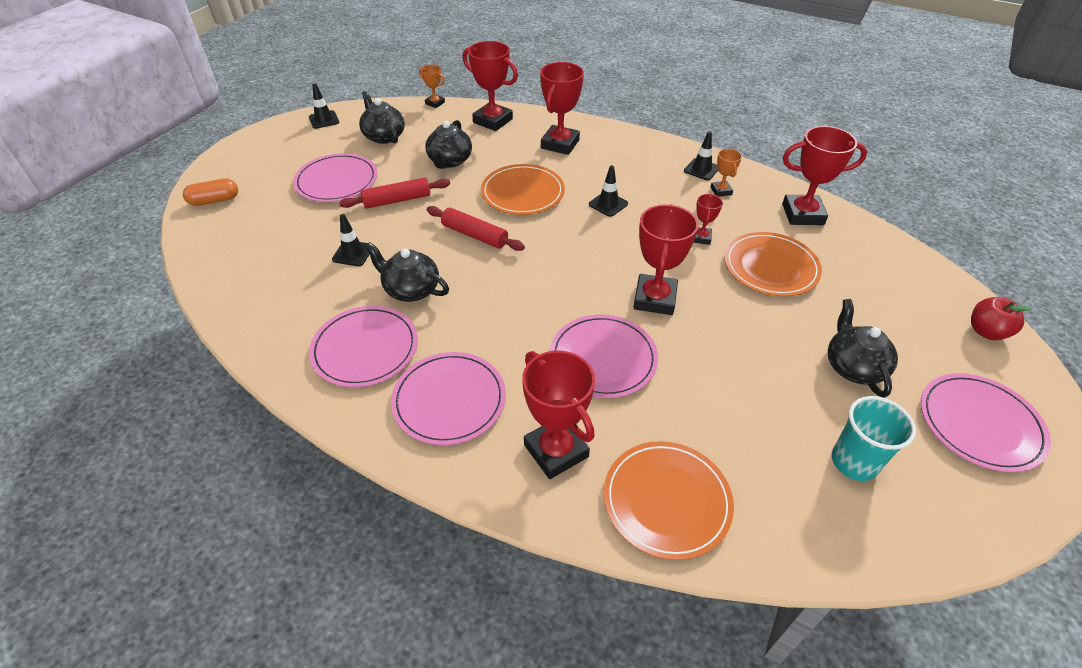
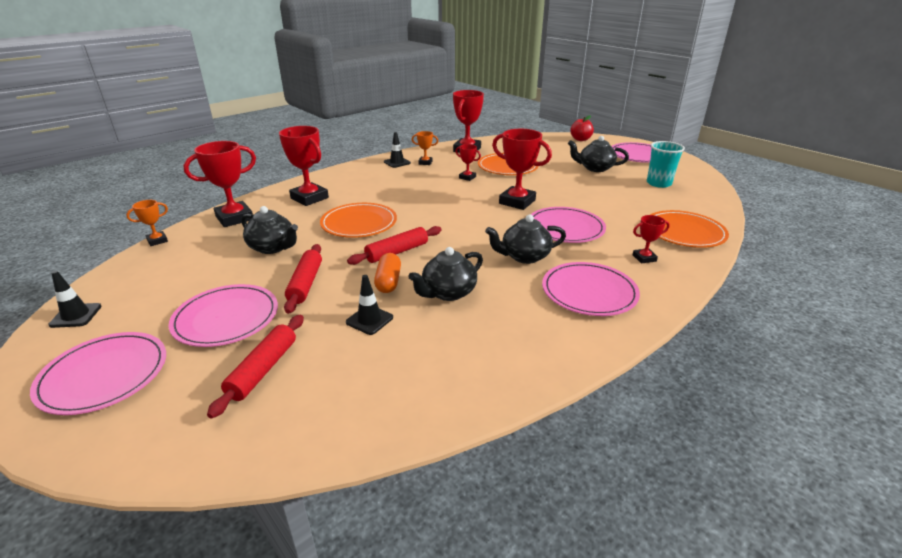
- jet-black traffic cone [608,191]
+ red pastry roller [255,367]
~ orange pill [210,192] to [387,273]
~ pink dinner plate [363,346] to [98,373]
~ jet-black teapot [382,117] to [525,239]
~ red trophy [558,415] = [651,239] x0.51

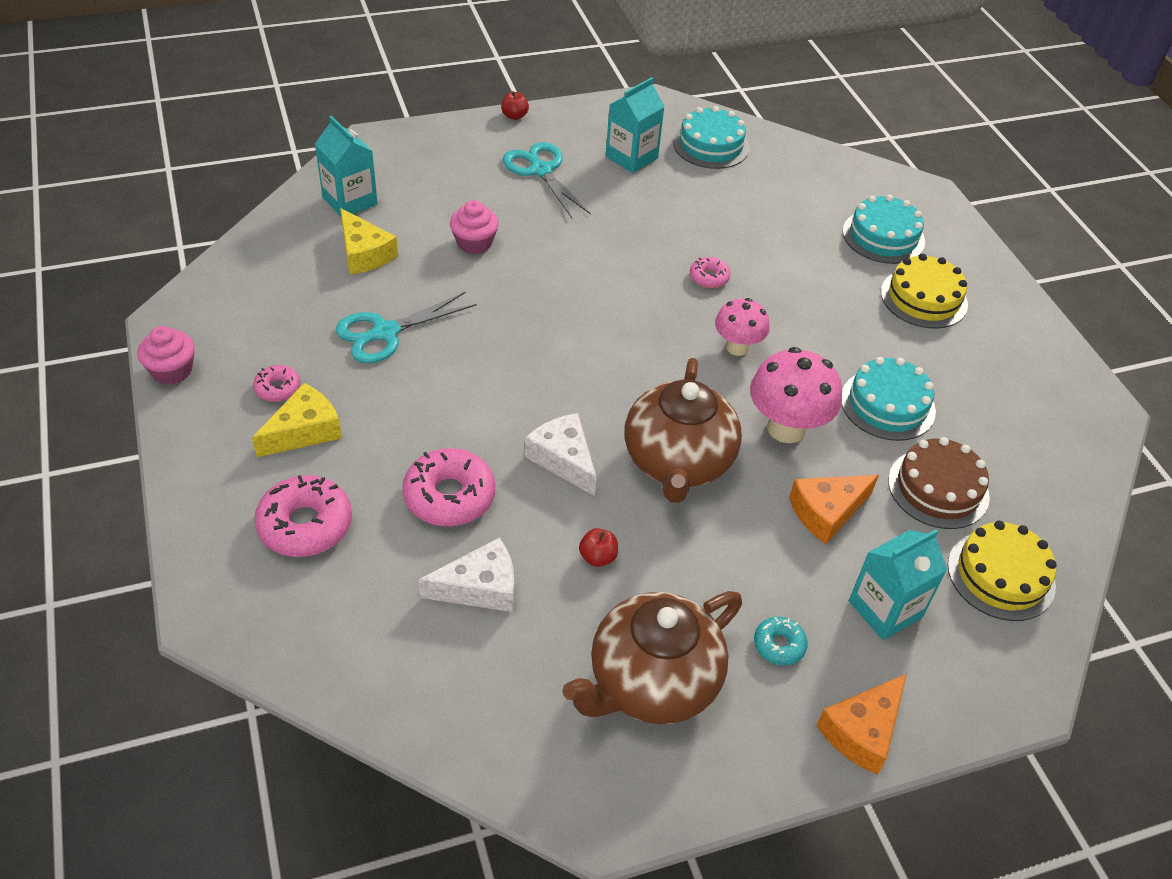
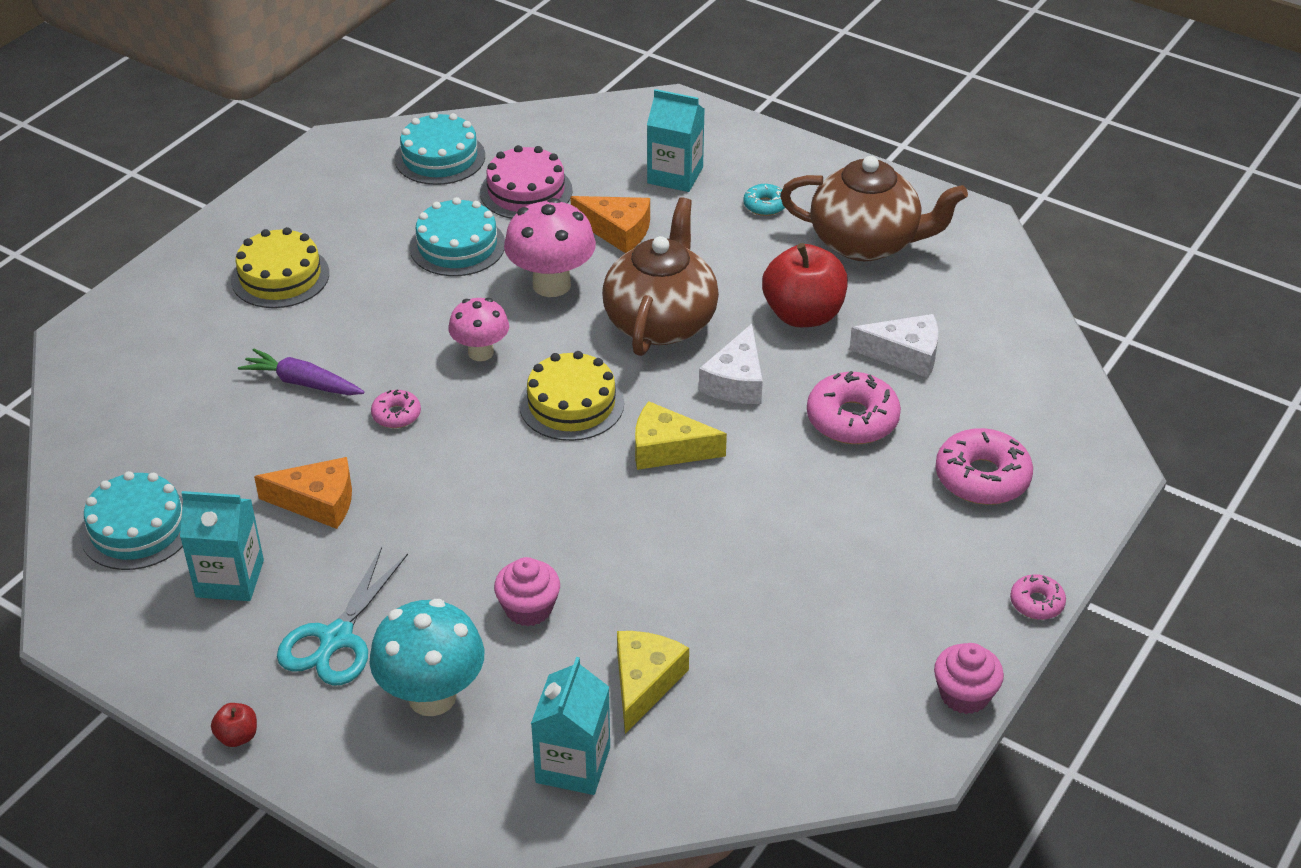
- teal shears [406,327]
+ violet toy carrot [301,372]
+ teal mushroom [426,657]
~ golden piece of cheese [297,420] to [681,435]
~ pink doughnut [276,383] to [1038,597]
~ orange piece of cheese [861,724] to [303,493]
~ teal cake [884,229] to [440,148]
~ golden cake [1002,571] to [571,396]
~ russet cake [939,483] to pink cake [526,182]
~ snow-white piece of cheese [466,574] = [894,346] 150 degrees clockwise
~ russet teapot [683,430] = [660,276] 45 degrees counterclockwise
~ red apple fruit [598,547] = [805,285] x2.34

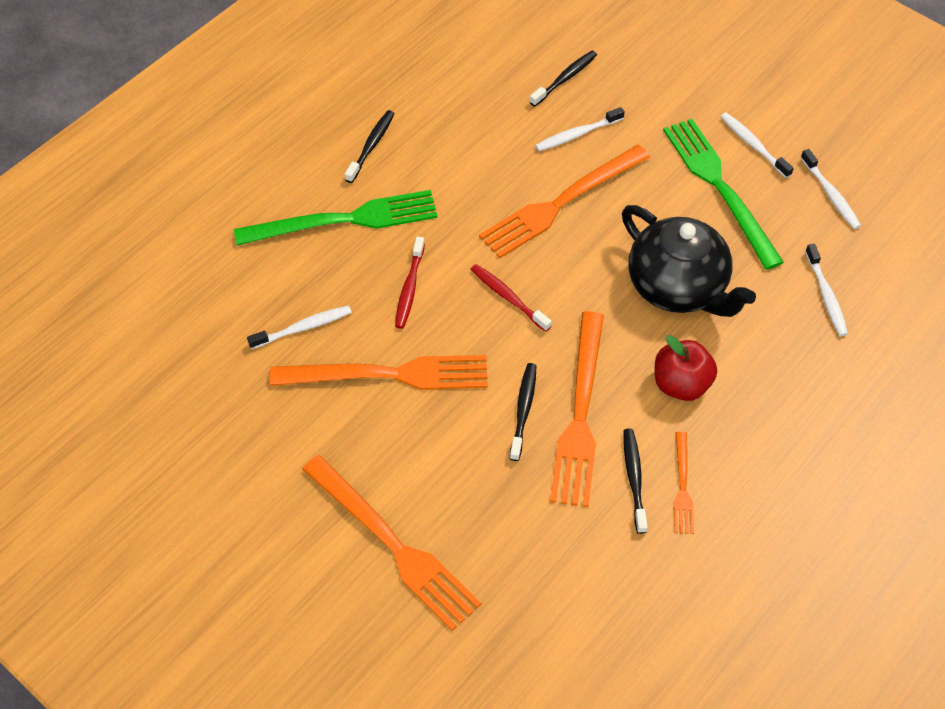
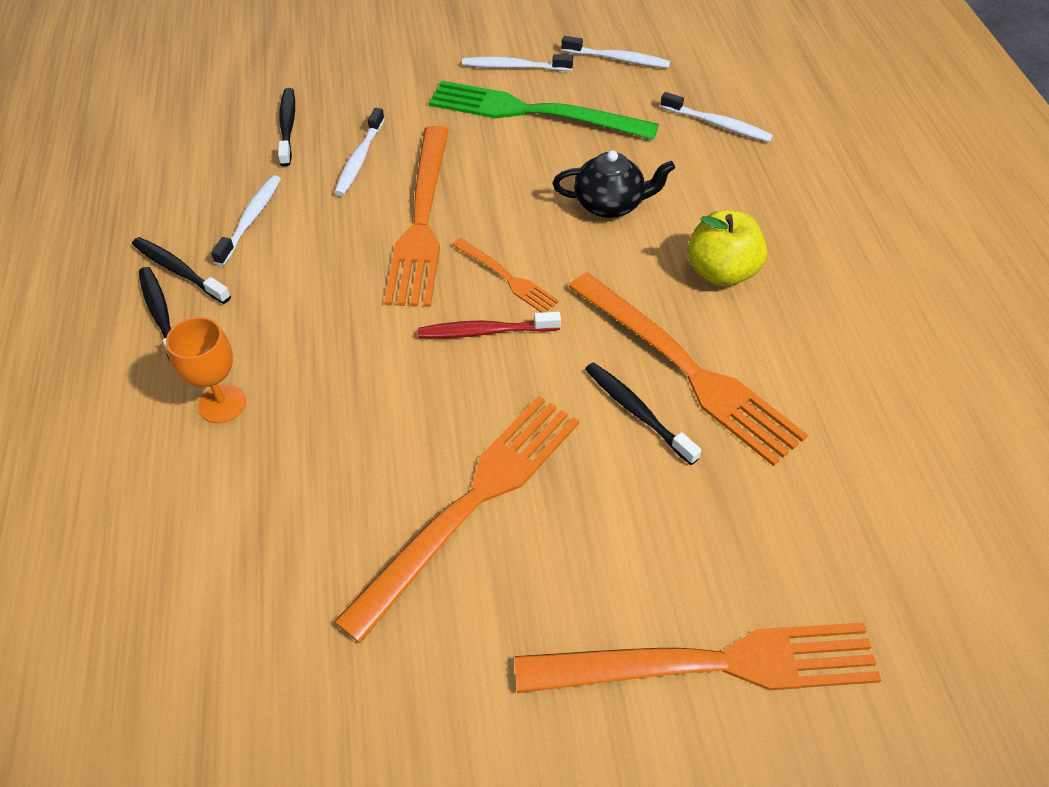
- red dental brush [410,283]
~ snow-white dental brush [299,327] to [246,220]
~ jet-black dental brush [636,481] to [181,270]
~ orange table fork [684,483] to [505,275]
~ green table fork [336,217] to orange goblet [206,370]
~ red apple fruit [686,368] to golden apple fruit [728,248]
~ jet-black teapot [689,261] = [614,184] x0.57

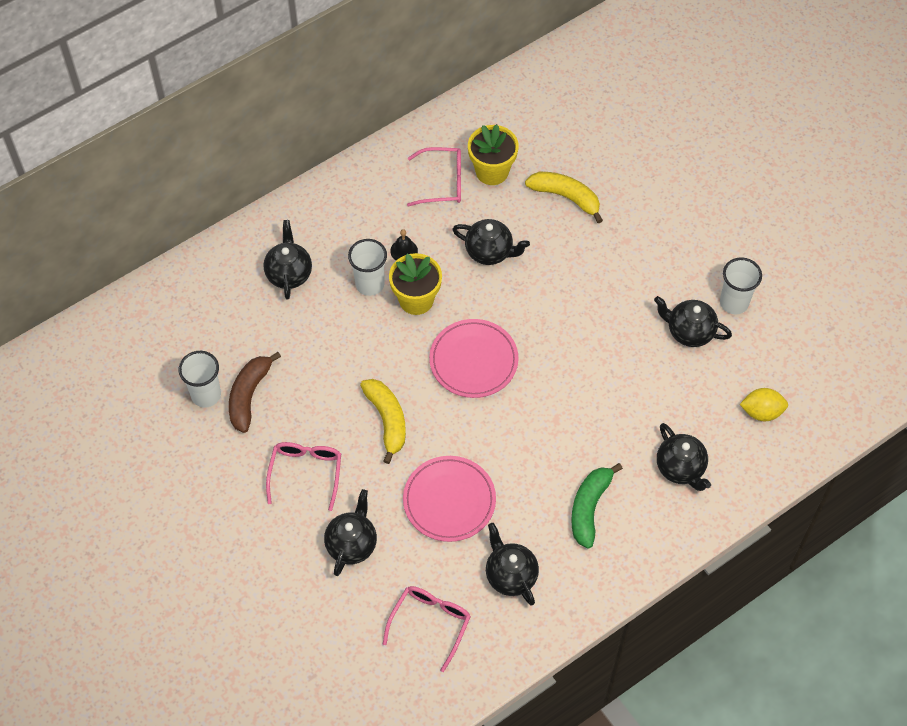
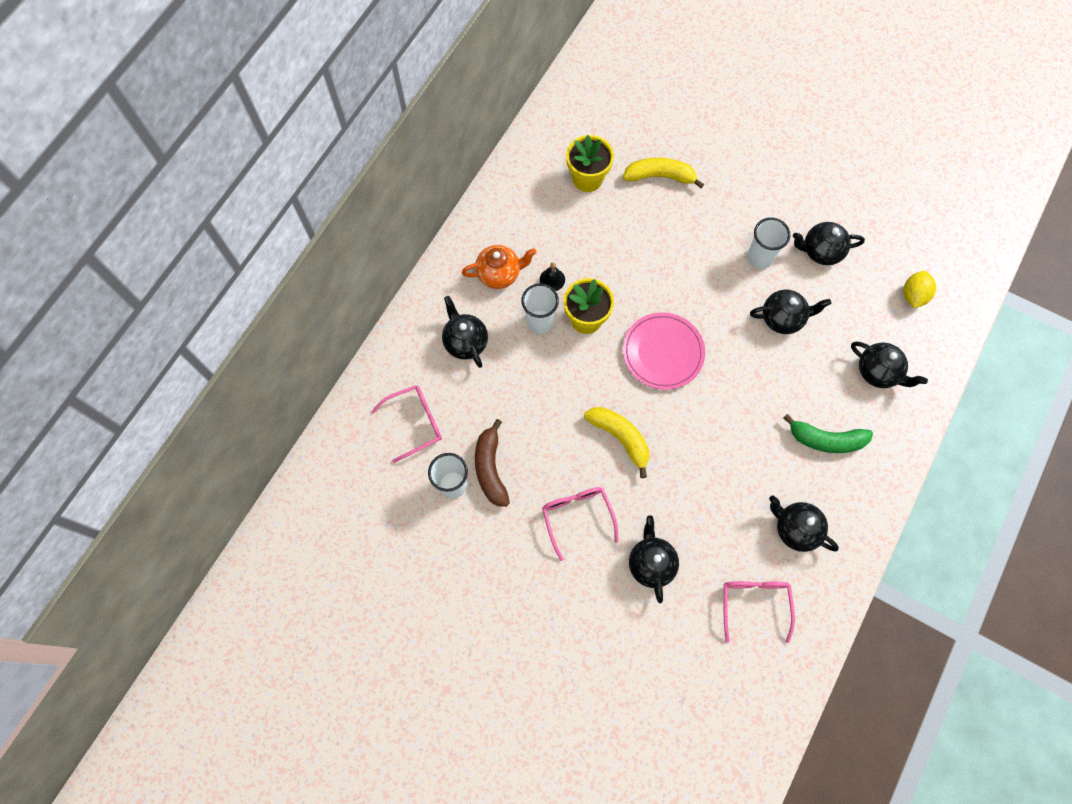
- pink dinner plate [449,499]
+ orange teapot [499,267]
~ pink glasses [434,176] to [406,424]
~ jet-black teapot [491,242] to [790,311]
~ snow-white beaker [741,286] to [769,243]
~ green banana [597,506] = [828,433] 75 degrees counterclockwise
~ golden citrus fruit [764,404] = [919,289] 45 degrees counterclockwise

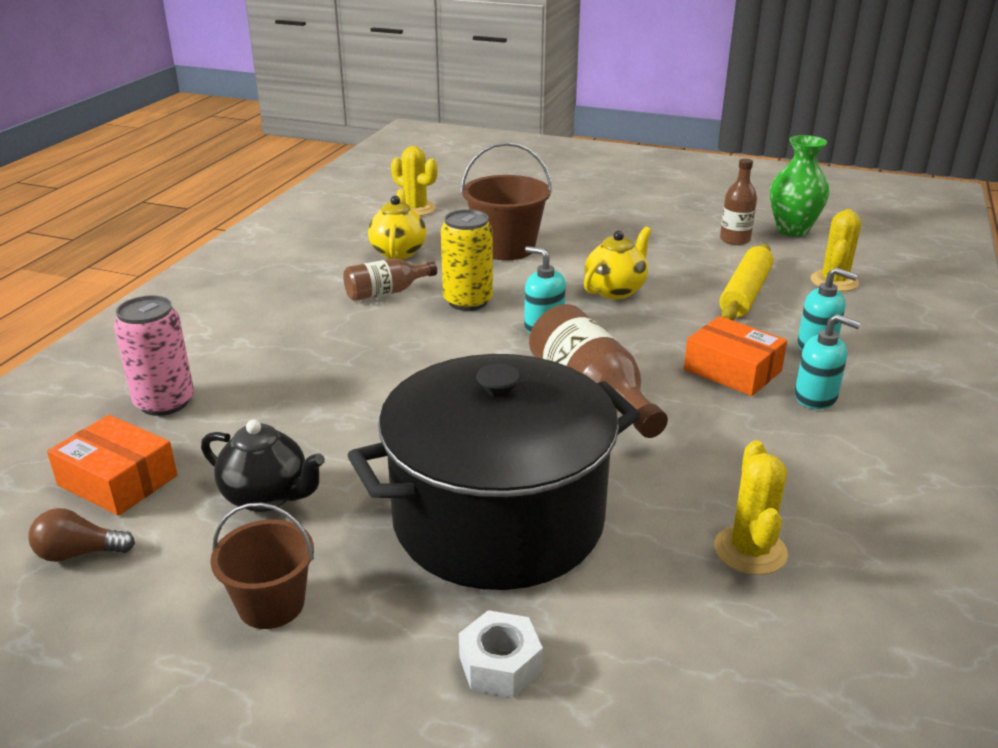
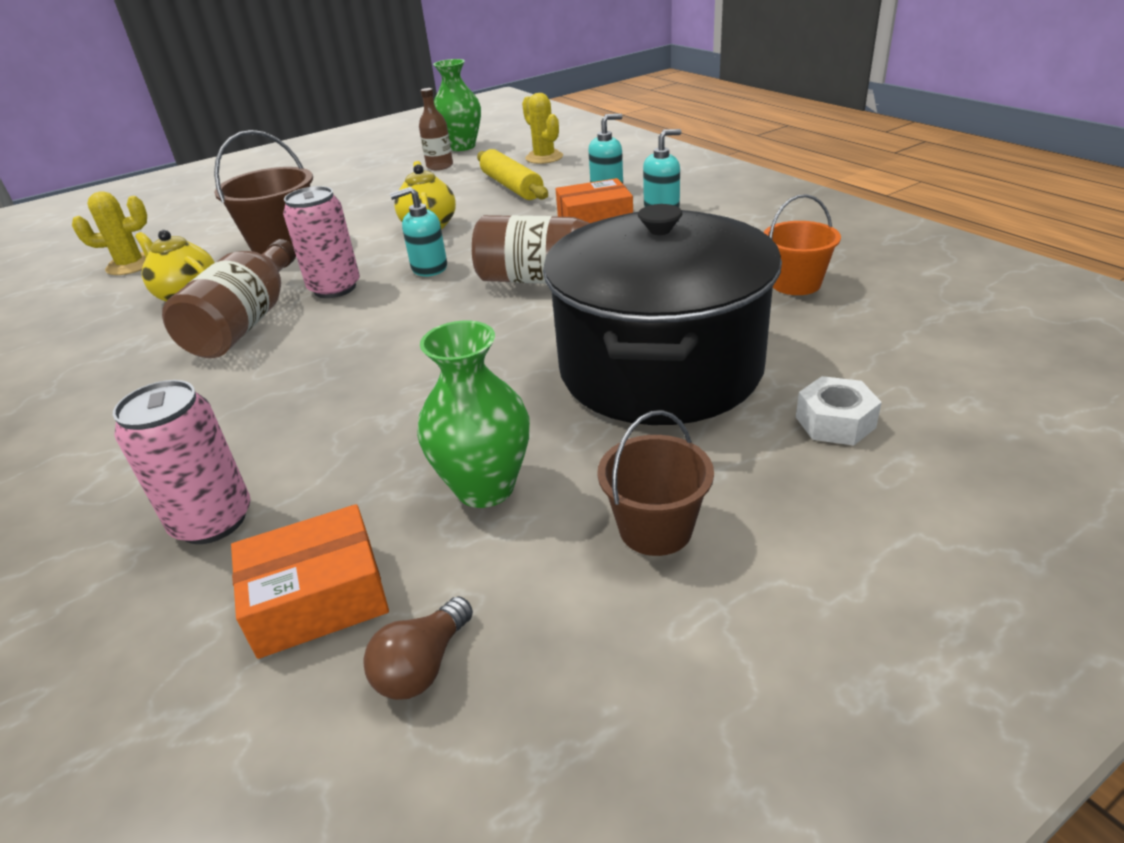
~ jet-black teapot [263,465] to green vase [473,414]
~ golden cactus [751,507] to orange bucket [802,244]
~ golden can [467,260] to pink can [321,242]
~ russet flask [390,280] = [229,298] x1.66

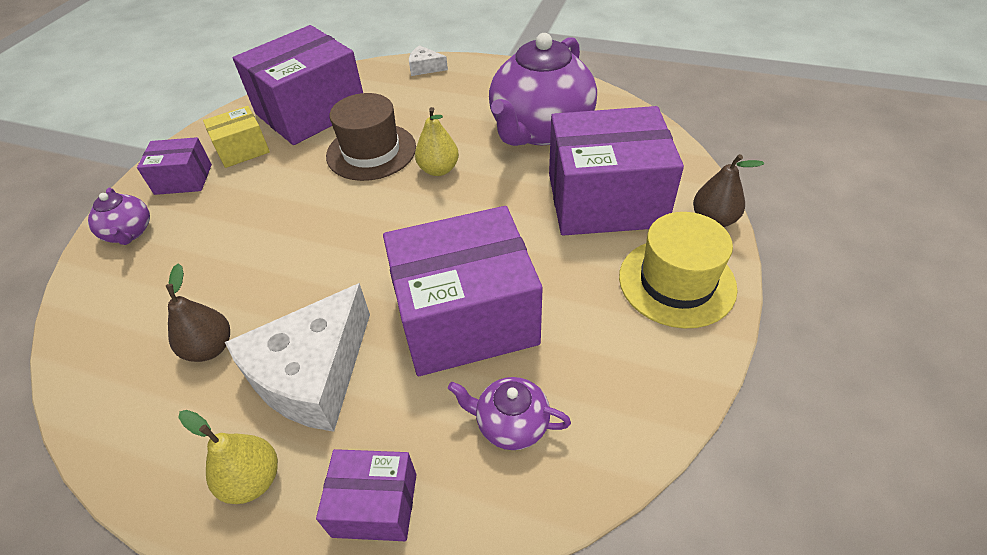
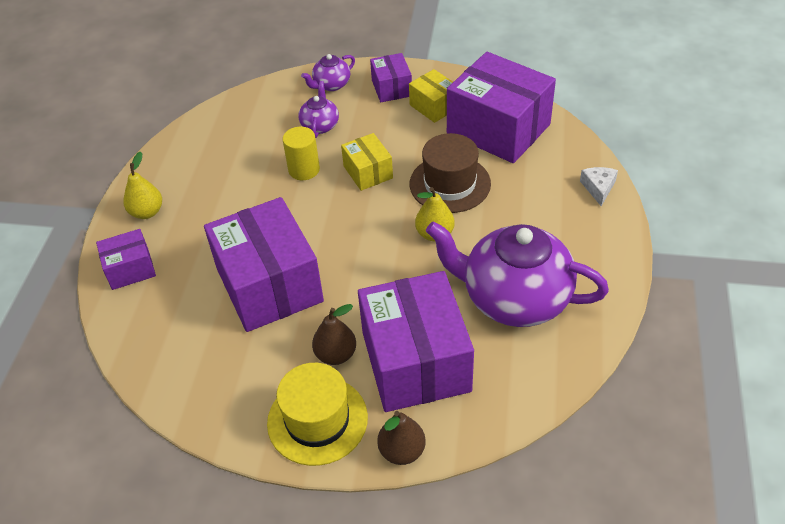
- snow-white piece of cheese [297,357]
+ golden solid cylinder [301,153]
+ golden parcel [367,162]
~ russet pear [198,313] to [334,334]
~ violet teapot [509,413] to [318,109]
~ violet parcel [366,495] = [126,259] 75 degrees clockwise

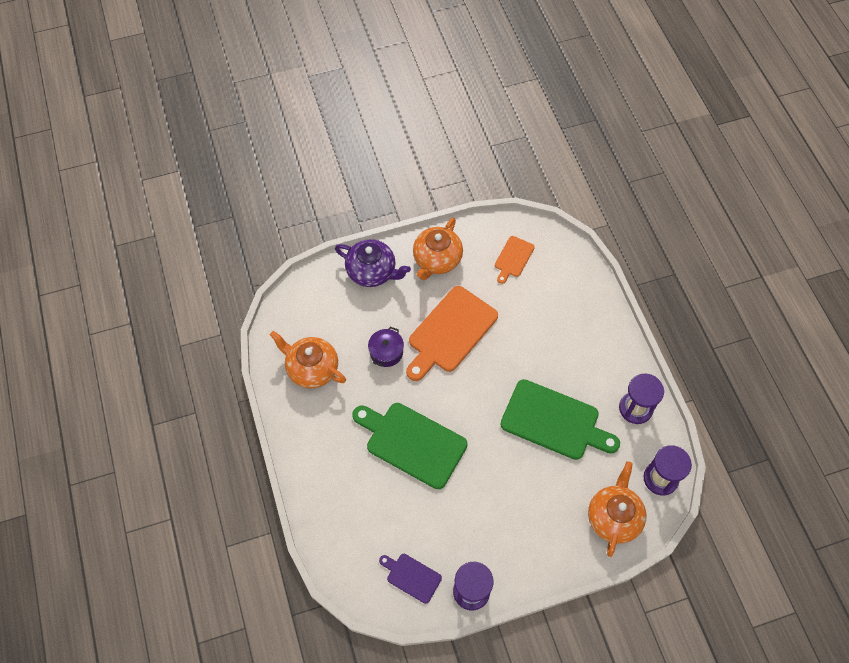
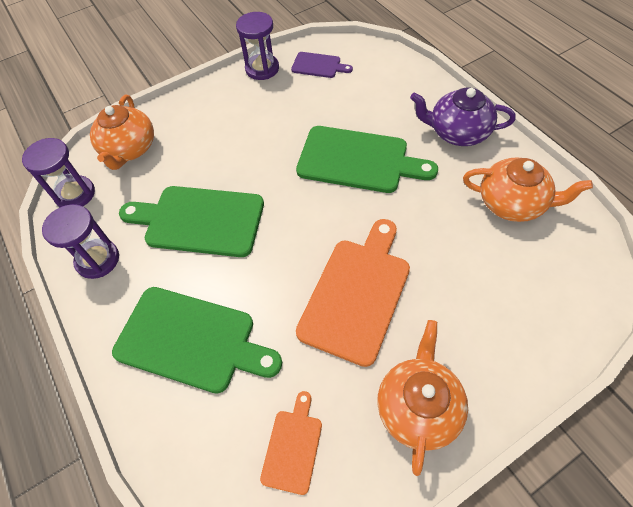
- violet pot [386,347]
+ green chopping board [197,340]
~ violet teapot [373,263] to [463,116]

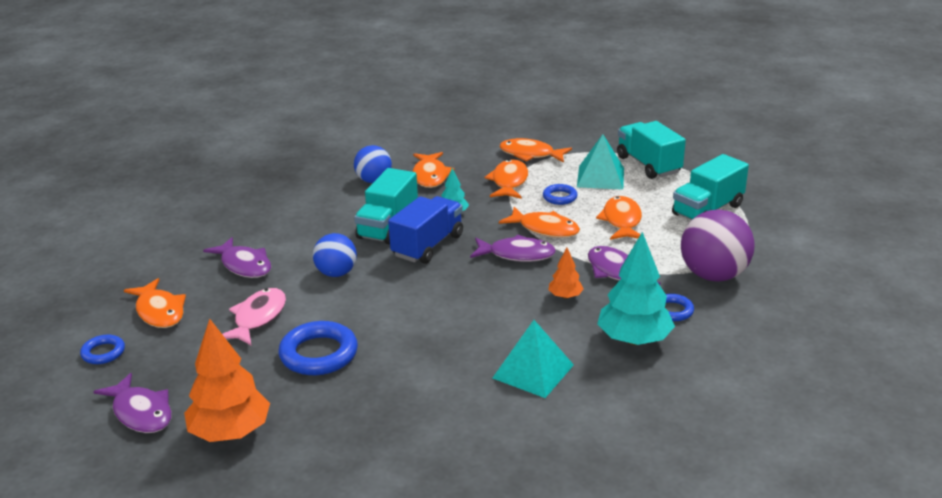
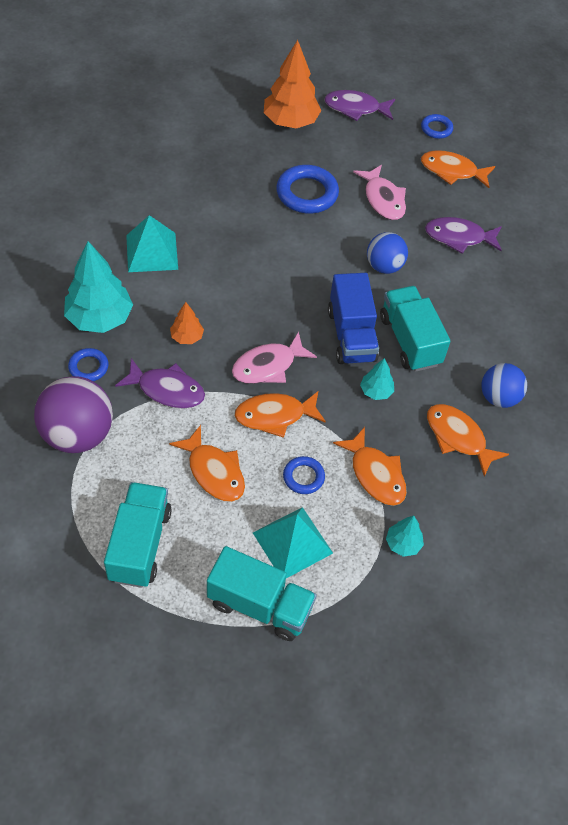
~ orange fish [536,150] to teal tree [405,536]
~ violet fish [513,248] to pink fish [274,358]

